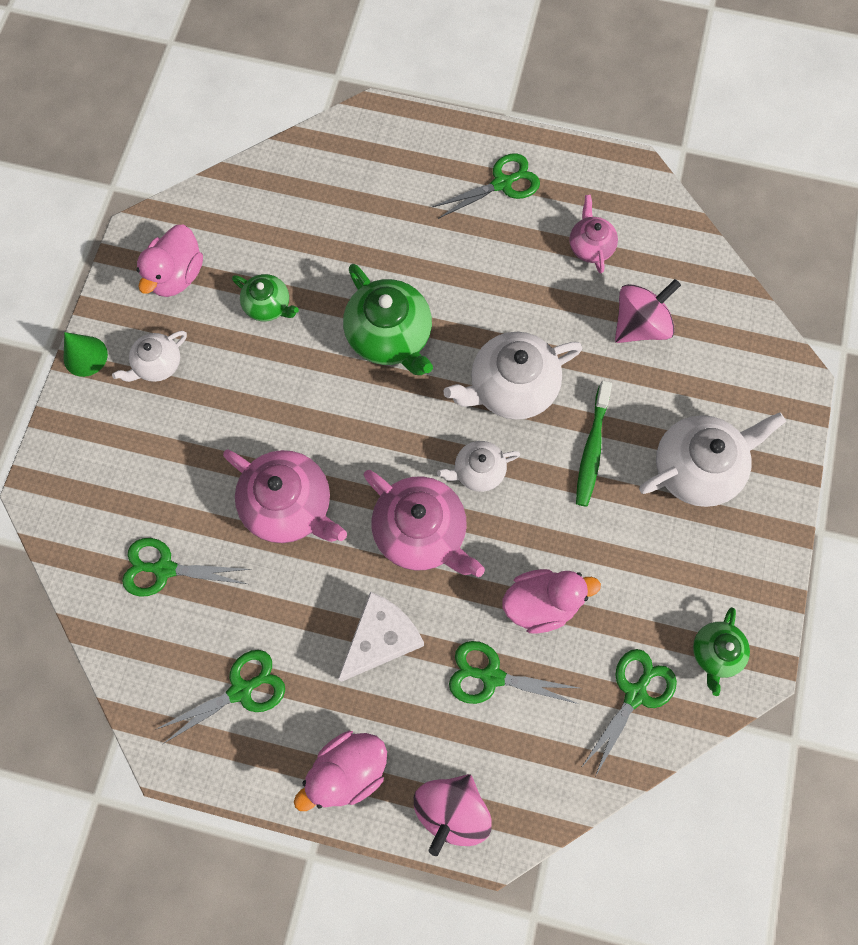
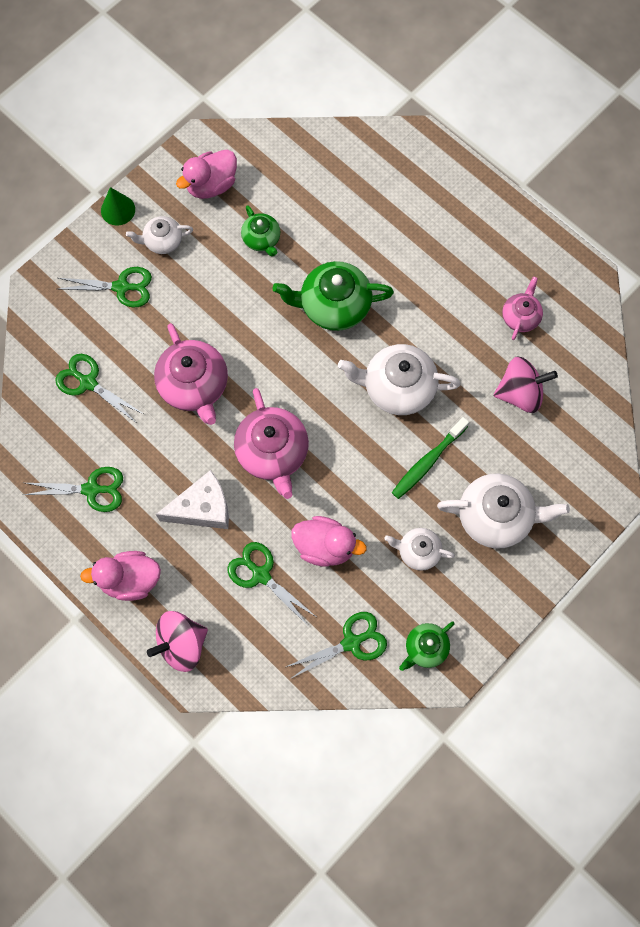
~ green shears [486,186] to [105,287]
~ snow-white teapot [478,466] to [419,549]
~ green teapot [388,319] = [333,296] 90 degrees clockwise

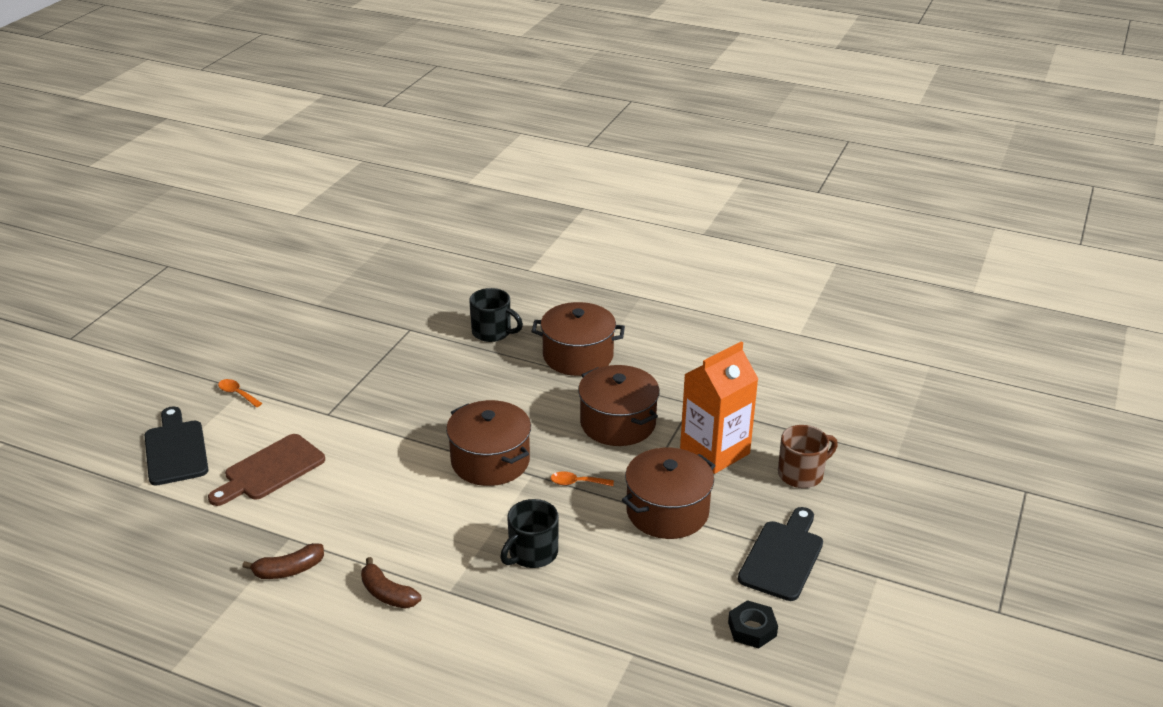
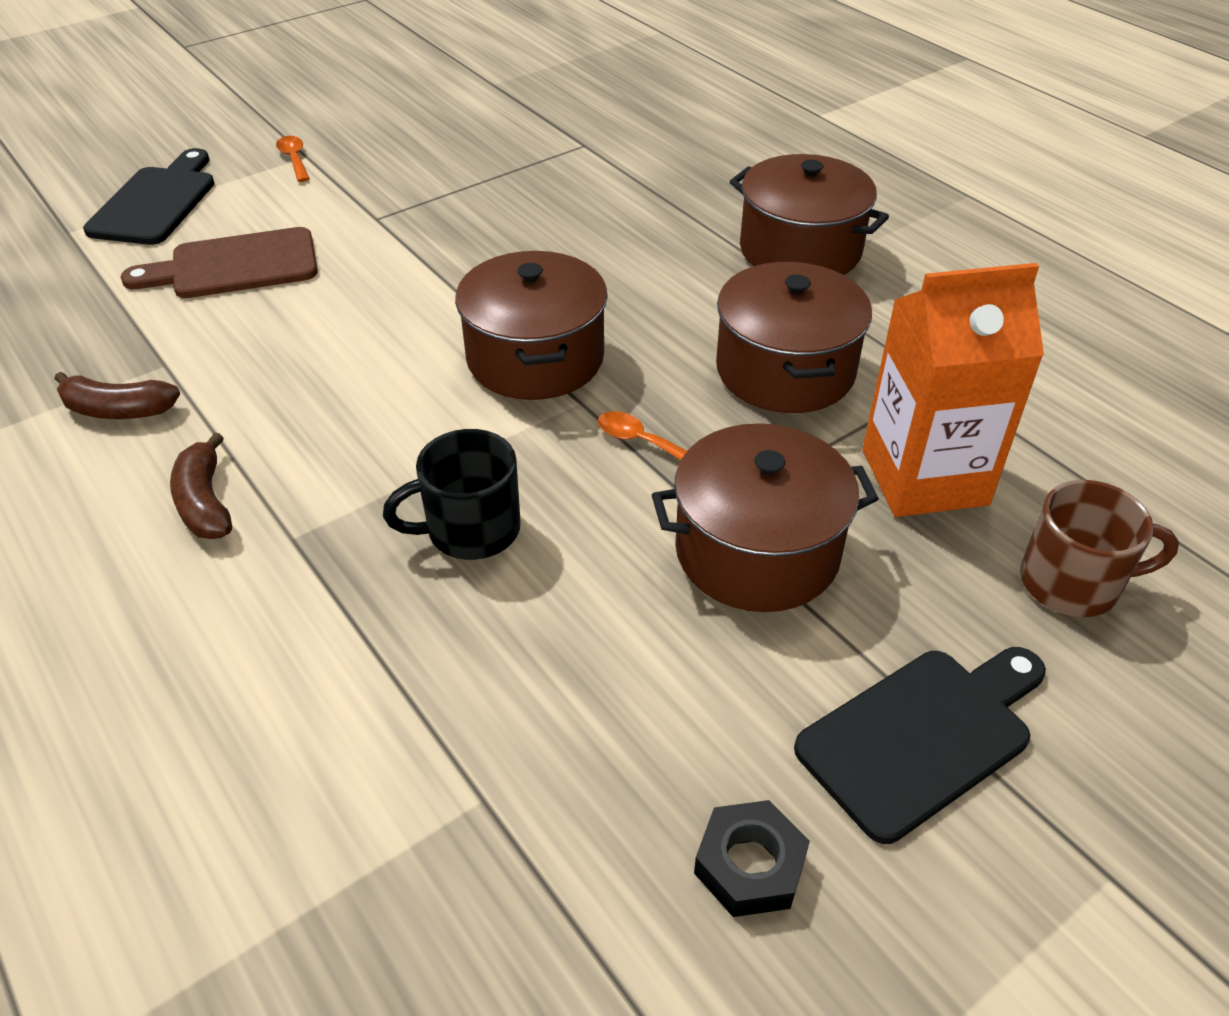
- jet-black mug [496,315]

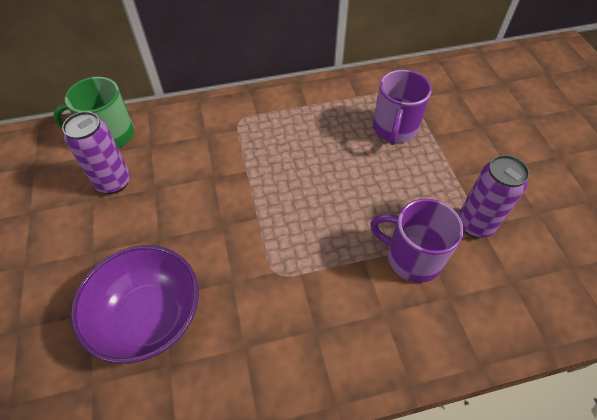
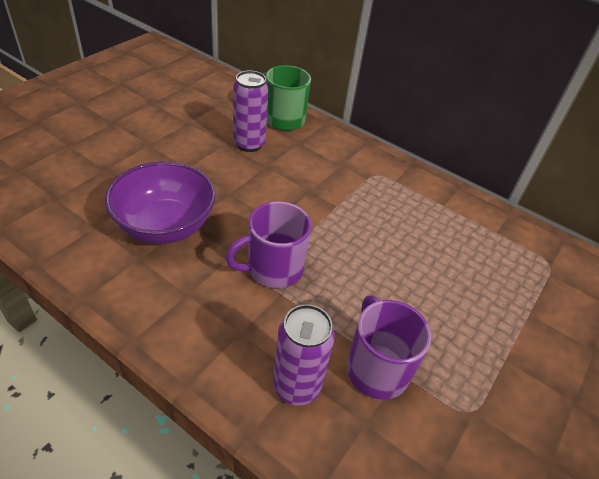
~ violet mug [402,107] to [268,244]
~ violet can [494,196] to [304,355]

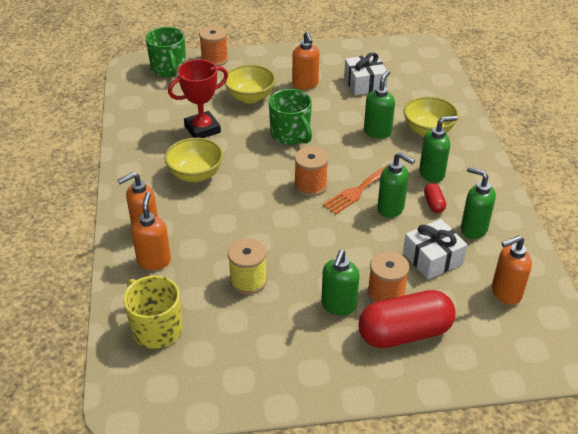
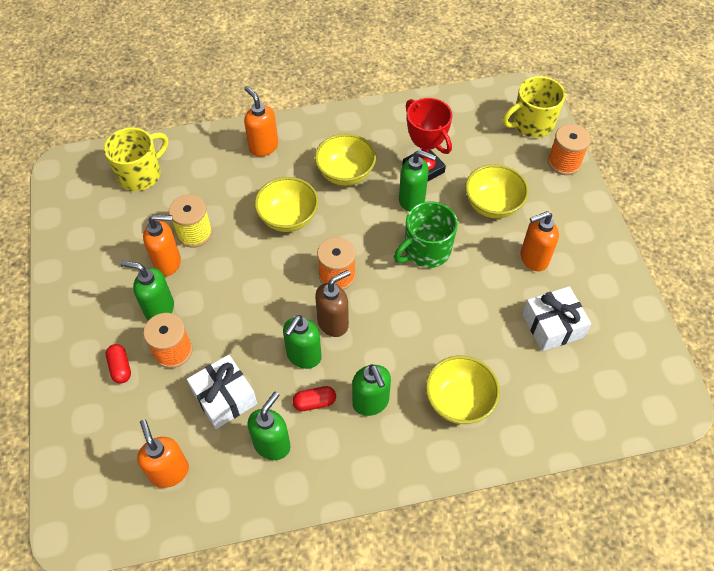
+ golden deep dish [287,204]
~ orange pump bottle [151,231] to [162,245]
~ green pump bottle [379,104] to [417,180]
~ orange table fork [356,189] to russet pump bottle [332,303]
~ green mug [165,52] to golden mug [533,107]
~ red pill [406,319] = [118,364] x0.43

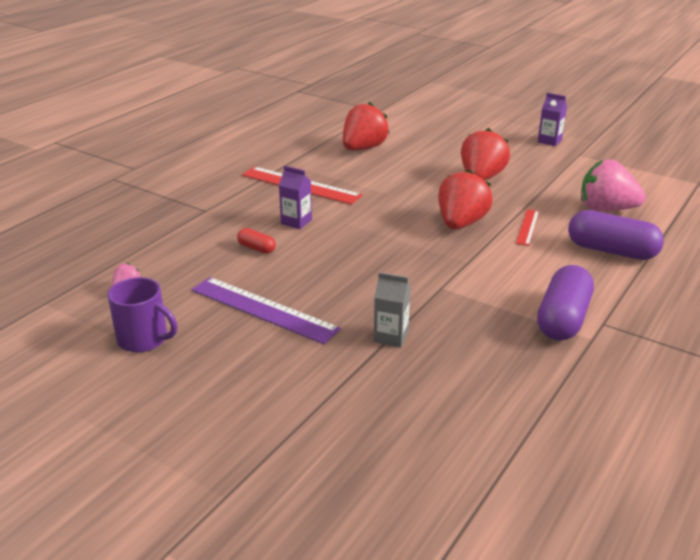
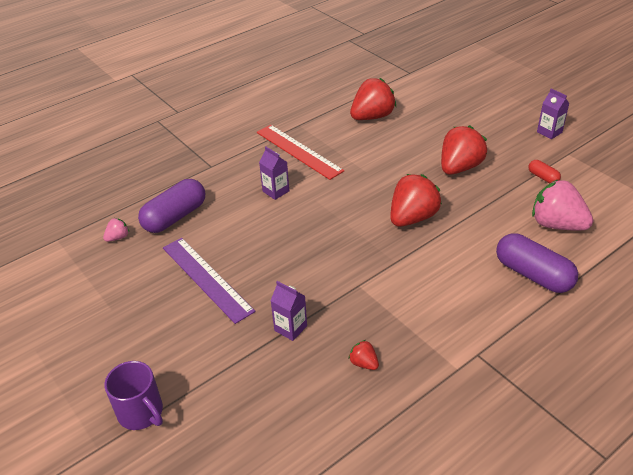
- red measuring stick [527,227]
+ red berry [364,355]
~ violet mug [142,315] to [133,395]
~ red pill [256,241] to [544,171]
~ violet pill [565,303] to [171,206]
~ ash-grey carton [392,310] to violet carton [288,311]

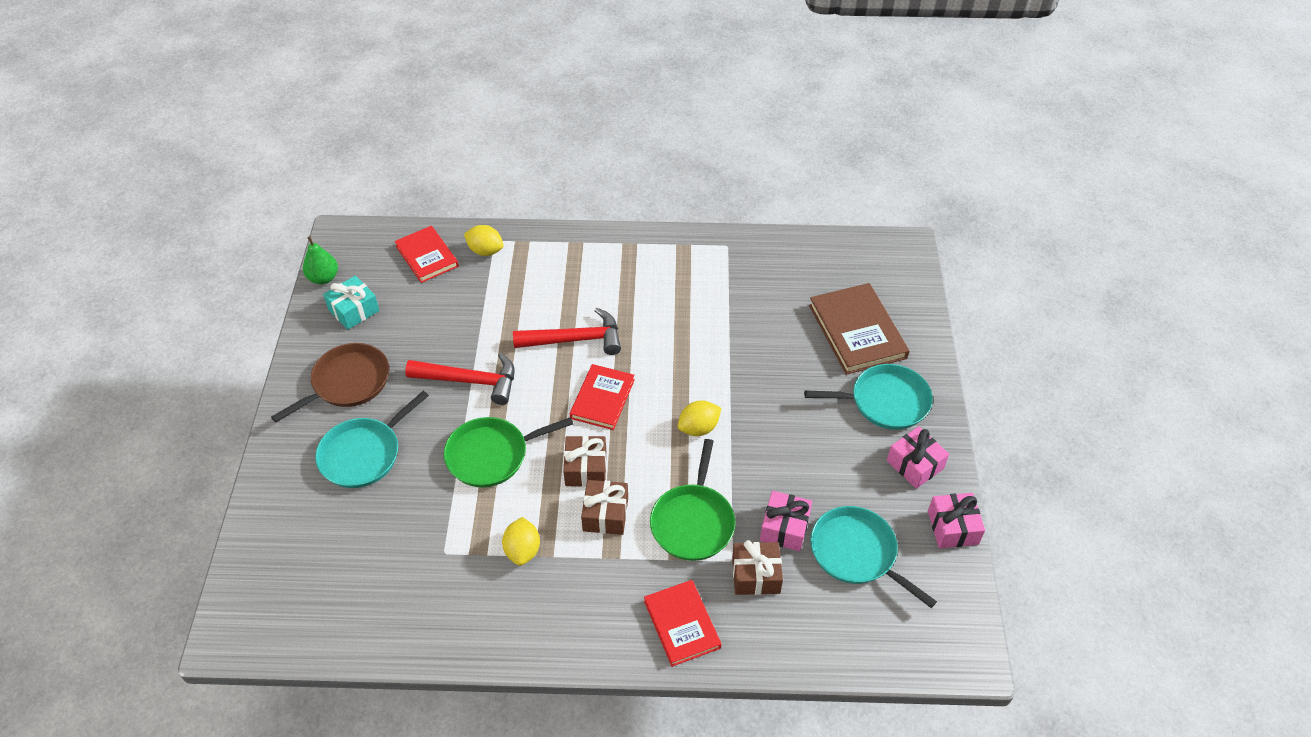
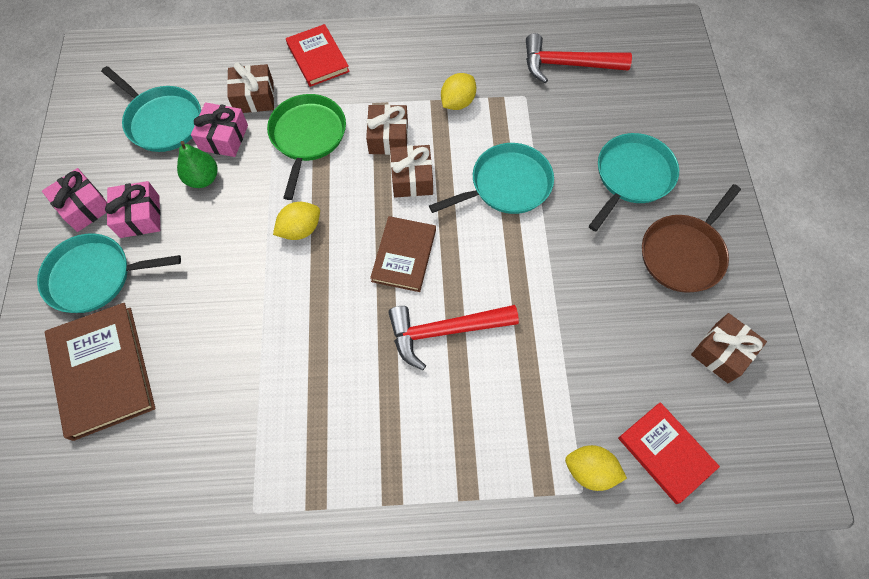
~ green pear [320,260] to [197,164]
~ red hammer [460,379] to [579,58]
~ pink present [956,520] to [132,209]
~ teal present [351,303] to russet present [729,348]
~ green frying pan [508,452] to teal frying pan [491,178]
~ red book [602,397] to russet book [403,254]
~ golden citrus fruit [521,541] = [458,91] 45 degrees clockwise

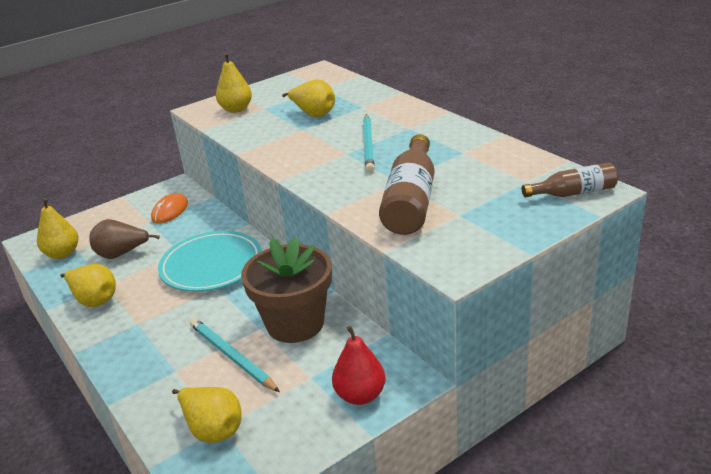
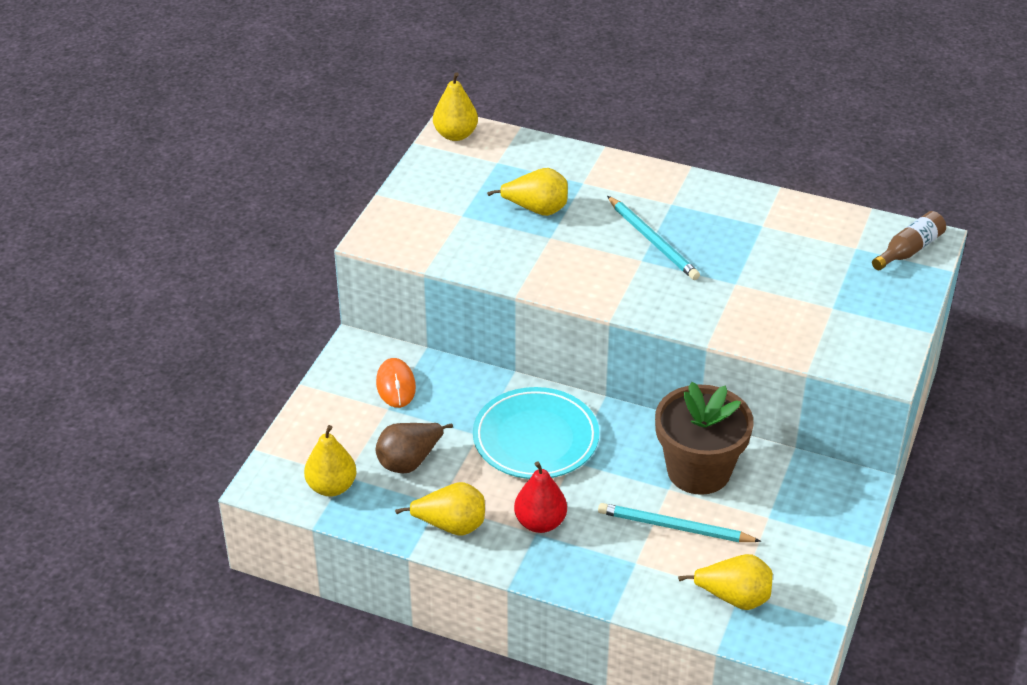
- russet flask [406,184]
~ golden pear [234,83] to [455,106]
~ red pear [359,365] to [540,497]

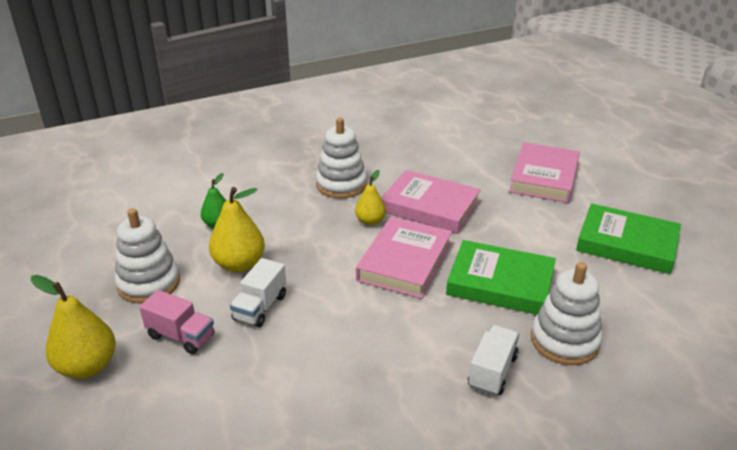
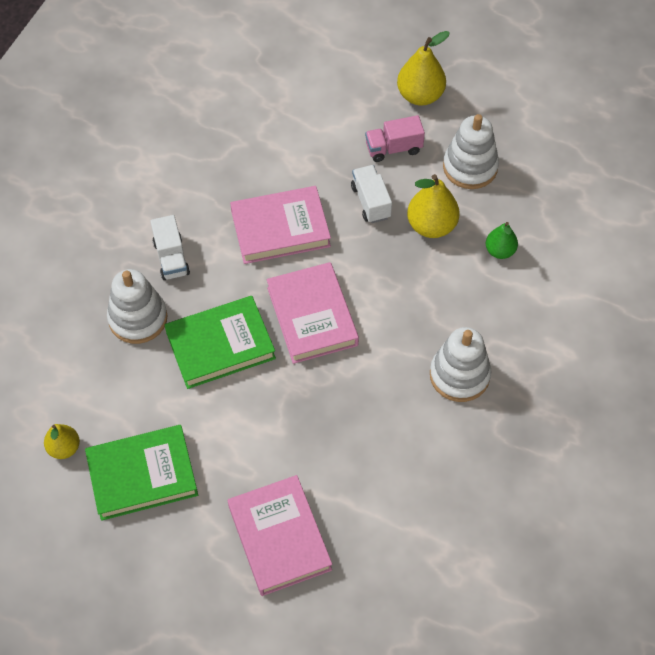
~ golden pear [370,197] to [62,441]
~ pink book [431,201] to [280,225]

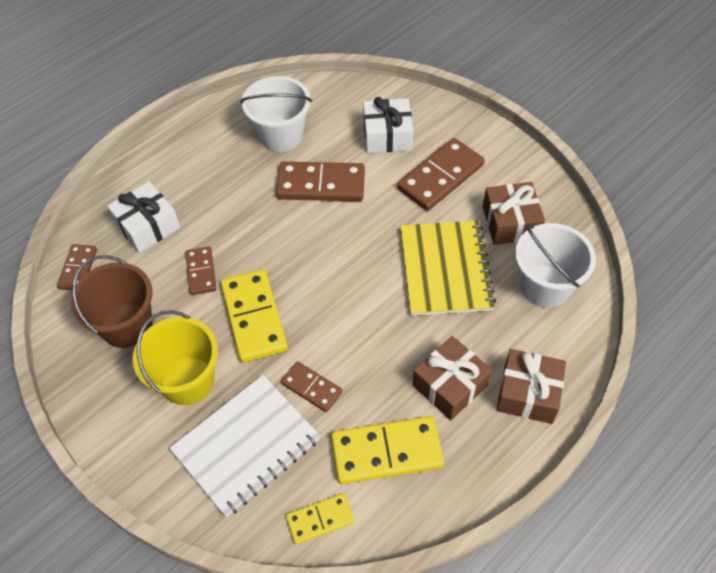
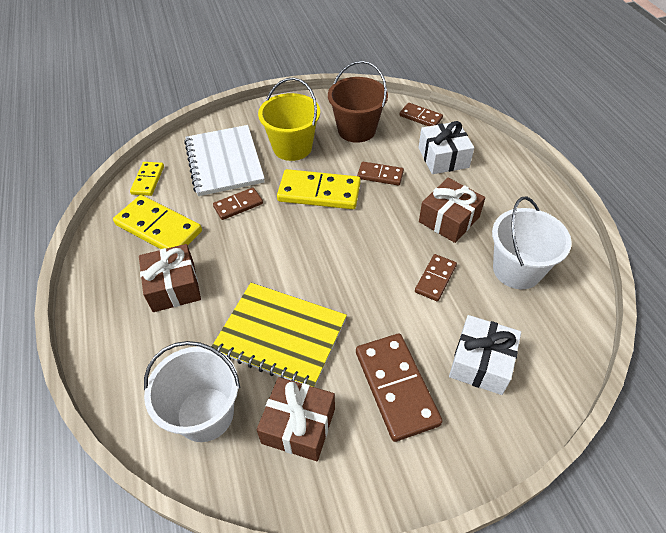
~ russet present [531,386] to [452,210]
~ golden domino [387,450] = [157,222] 75 degrees counterclockwise
~ russet domino [320,181] = [436,277] x0.57

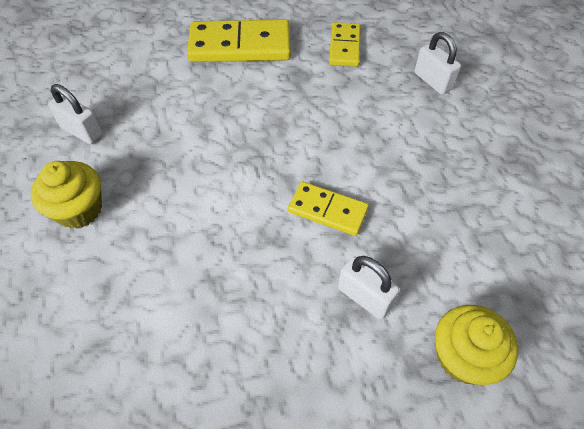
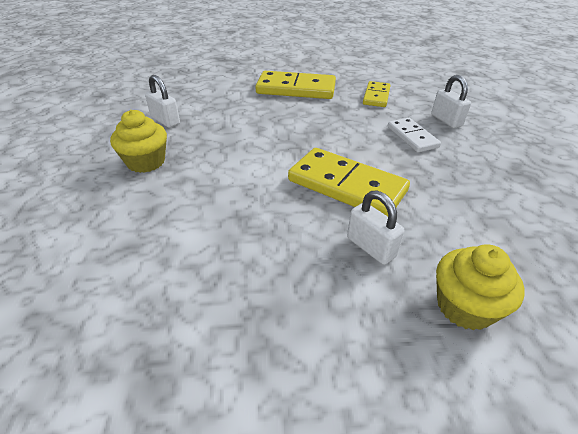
+ snow-white domino [414,135]
~ golden domino [328,208] = [349,182] x1.71

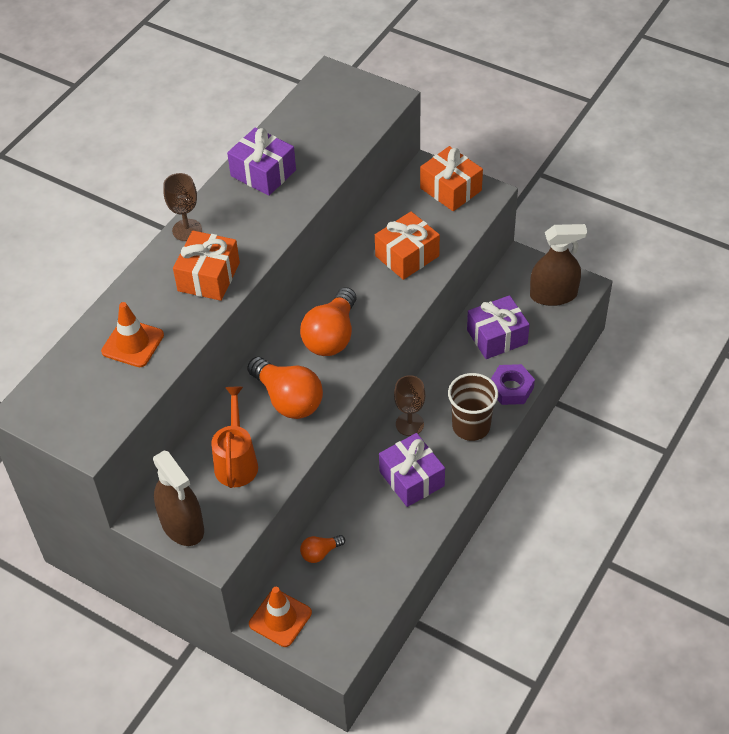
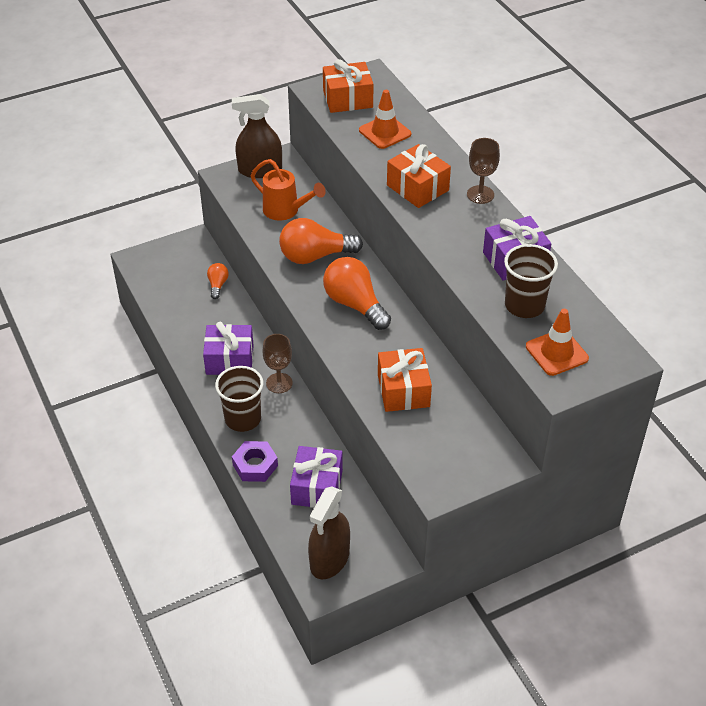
+ russet beaker [531,281]
~ orange traffic cone [280,617] to [557,342]
~ orange present [451,178] to [348,86]

